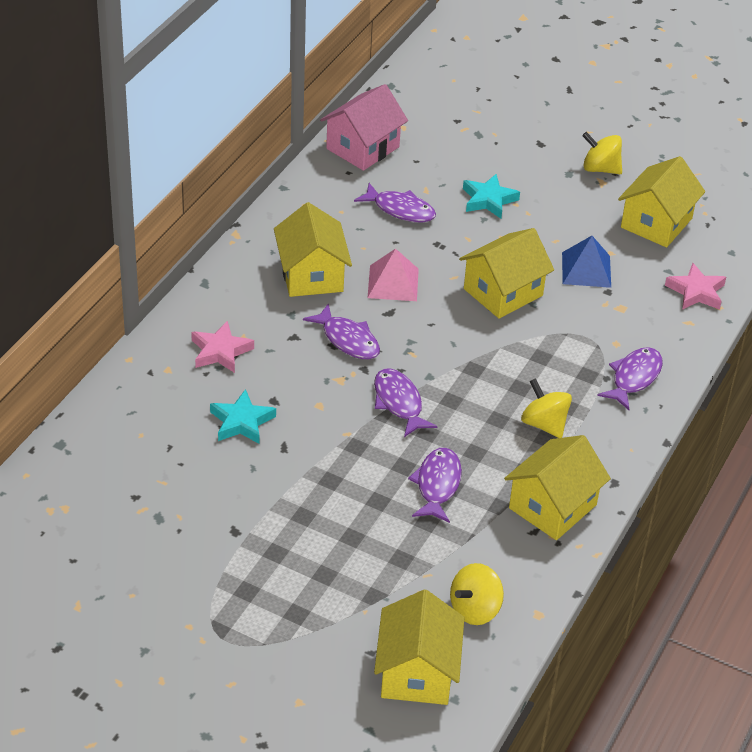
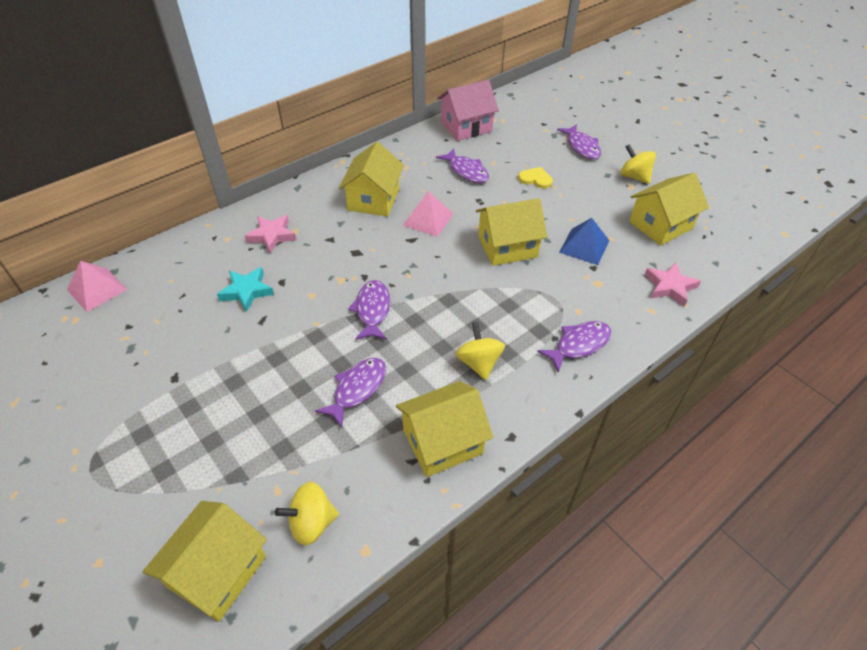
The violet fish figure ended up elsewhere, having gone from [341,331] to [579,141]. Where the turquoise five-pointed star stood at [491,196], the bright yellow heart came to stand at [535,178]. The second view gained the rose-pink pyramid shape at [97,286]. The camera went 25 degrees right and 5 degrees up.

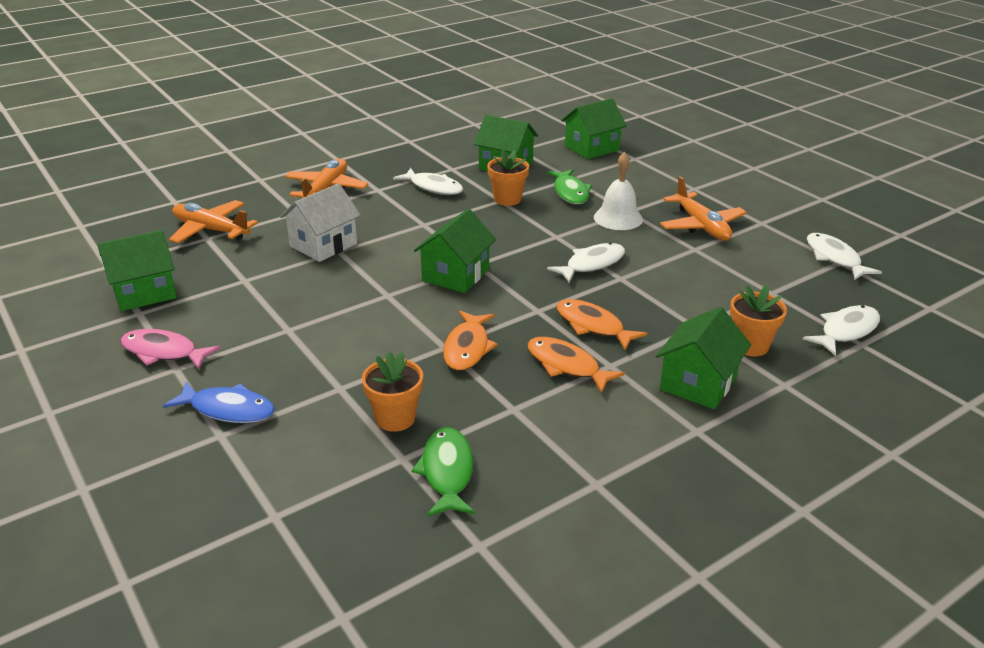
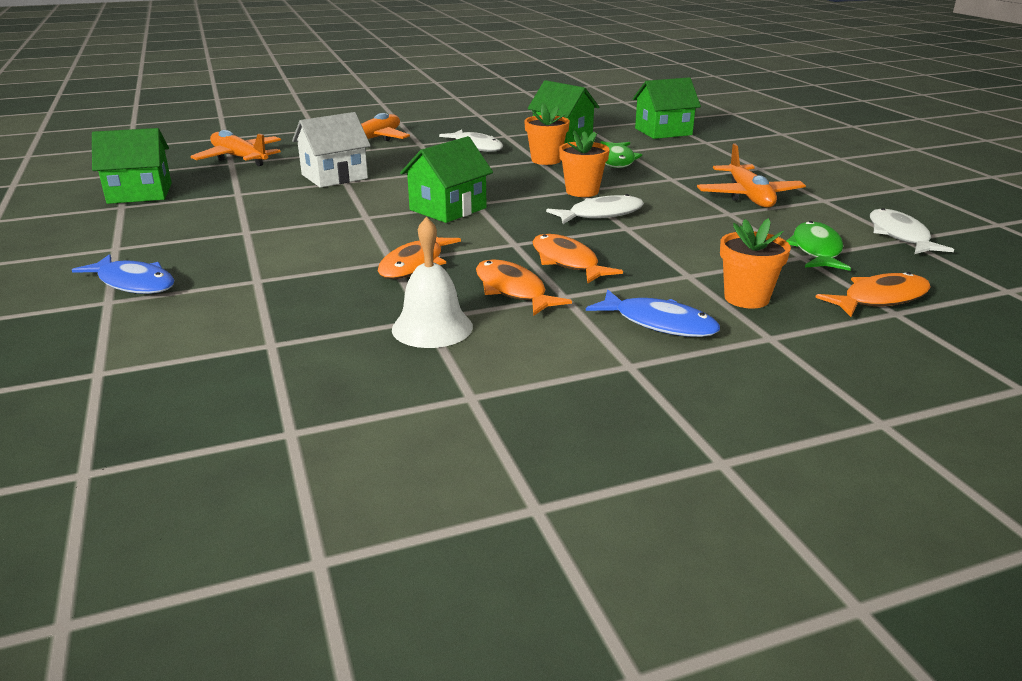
The second view lost the rose-pink fish figure at [170,349]. The orange-coloured potted plant ended up elsewhere, having gone from [392,391] to [584,163]. The green fish figure ended up elsewhere, having gone from [443,472] to [818,246]. The white hand bell ended up elsewhere, having gone from [618,191] to [432,282]. Where the green house stood at [703,358], the royal blue fish figure came to stand at [653,313]. What was the white fish figure at [841,330] turned into the orange-coloured fish figure at [873,294]. The camera went 15 degrees right and 5 degrees down.

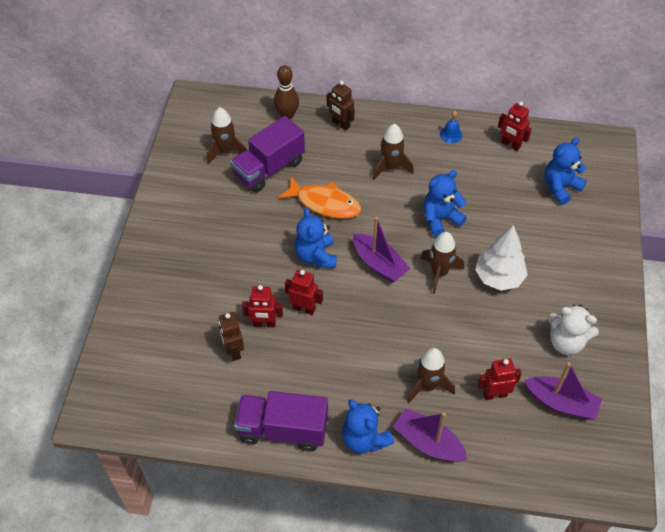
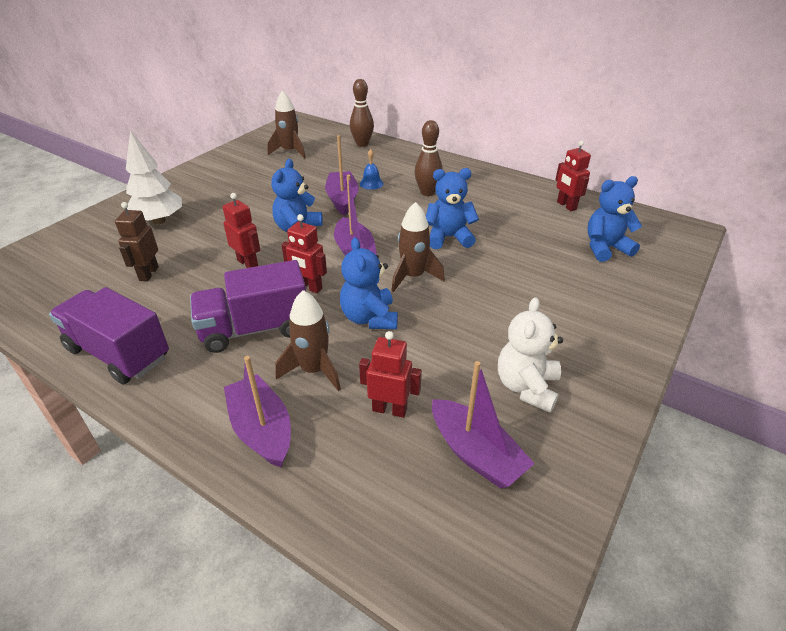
The violet lorry ended up elsewhere, having gone from [267,154] to [248,306]. The crimson toy robot ended up elsewhere, having gone from [262,306] to [304,253]. Where the orange-coloured fish figure stood at [319,197], the violet boat came to stand at [342,175]. The second view lost the dark brown toy robot at [341,106]. The royal blue teddy bear ended up elsewhere, having gone from [368,426] to [369,283]. Where the dark brown spaceship stood at [393,152], the dark brown tenpin came to stand at [428,158]. The royal blue hand bell ended up elsewhere, having gone from [451,127] to [372,169]. The white toy tree ended up elsewhere, having gone from [501,258] to [154,177]. The white teddy bear at [573,330] ended up facing another way, 60 degrees clockwise from before. The camera went 25 degrees right and 15 degrees down.

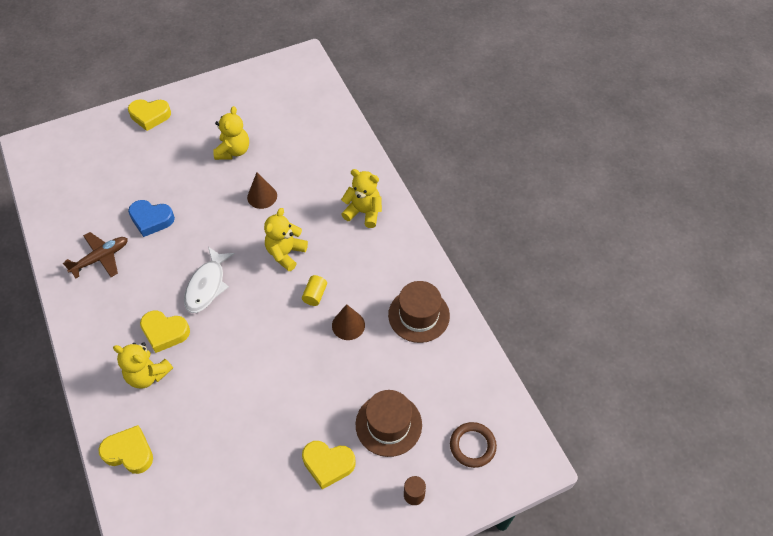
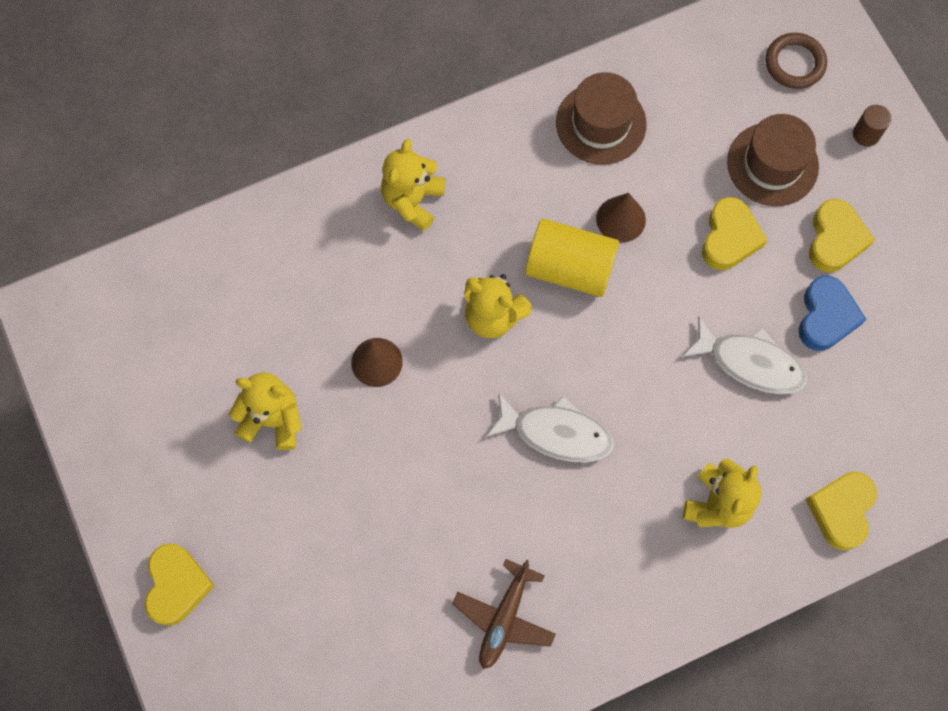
The dark brown aeroplane at [95,255] ended up facing another way, 120 degrees counterclockwise from before. The royal blue heart ended up elsewhere, having gone from [151,218] to [832,313]. The bright yellow heart ended up elsewhere, having gone from [165,331] to [734,233]. The size of the bright yellow cylinder shape at [314,290] changed by a factor of 2.05. The second view gained the white fish figure at [744,355]. The camera went 90 degrees left and 15 degrees up.

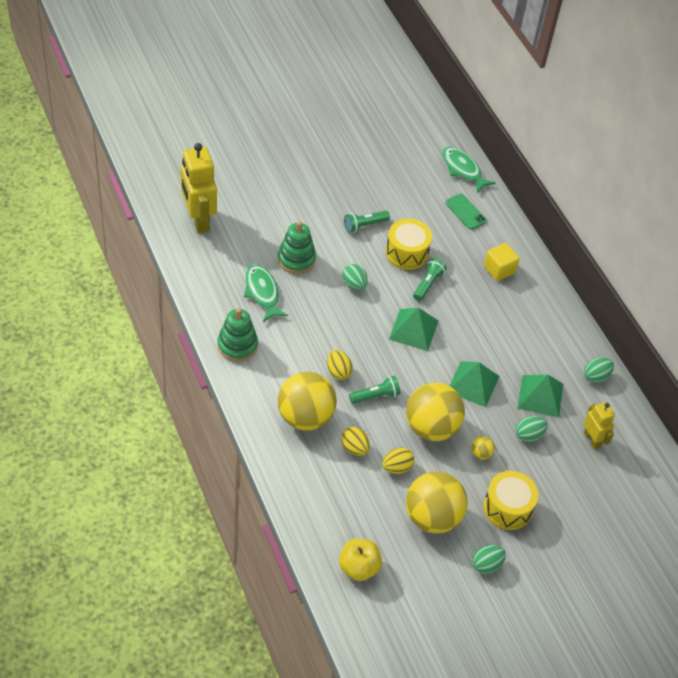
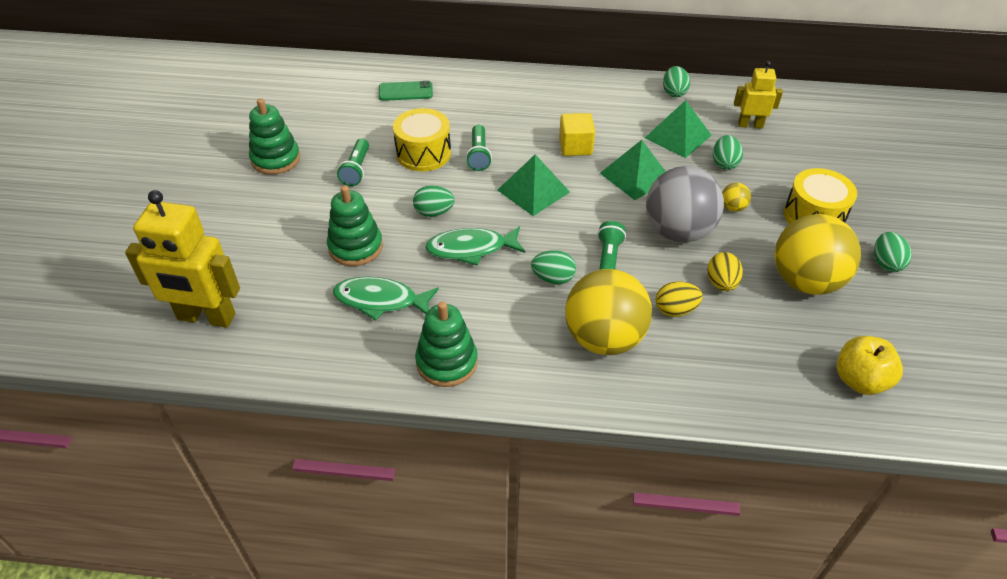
What was the bright yellow toy egg at [340,365] turned into the green toy egg at [553,267]. What was the bright yellow play ball at [435,412] turned into the grey play ball at [685,204]. The green flashlight at [430,279] ended up facing another way, 150 degrees counterclockwise from before. The green fish figure ended up elsewhere, having gone from [469,170] to [475,246]. The bright yellow solid cube ended up elsewhere, having gone from [502,262] to [577,134]. The second view gained the green ring stacker at [274,136]. The camera went 55 degrees left and 5 degrees down.

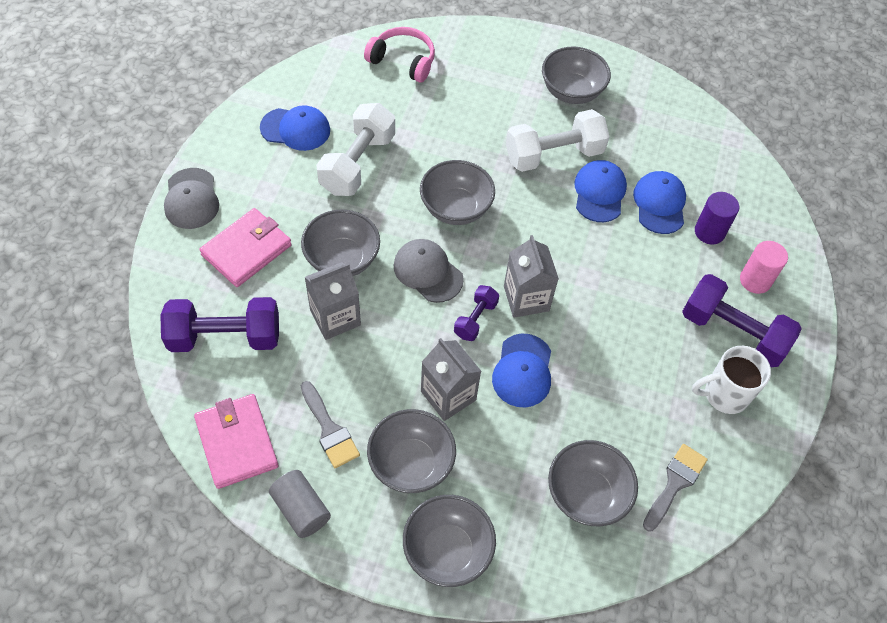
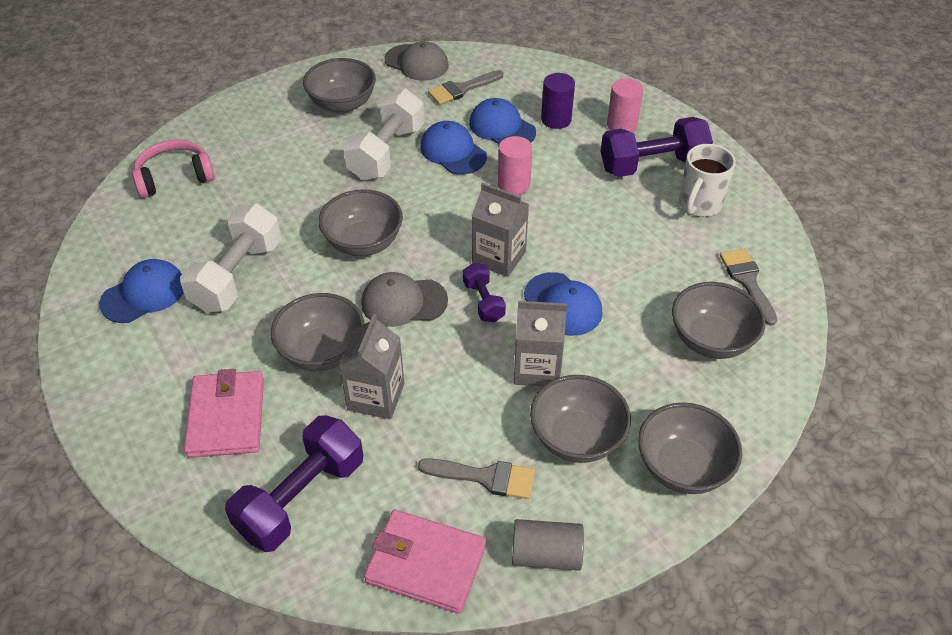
The grey cap ended up elsewhere, having gone from [191,198] to [416,61]. The white dumbbell at [356,149] ended up facing another way, 45 degrees clockwise from before. The second view gained the grey paint brush at [465,87]. The second view gained the rose-pink cylinder shape at [515,165]. The camera went 45 degrees left and 10 degrees down.

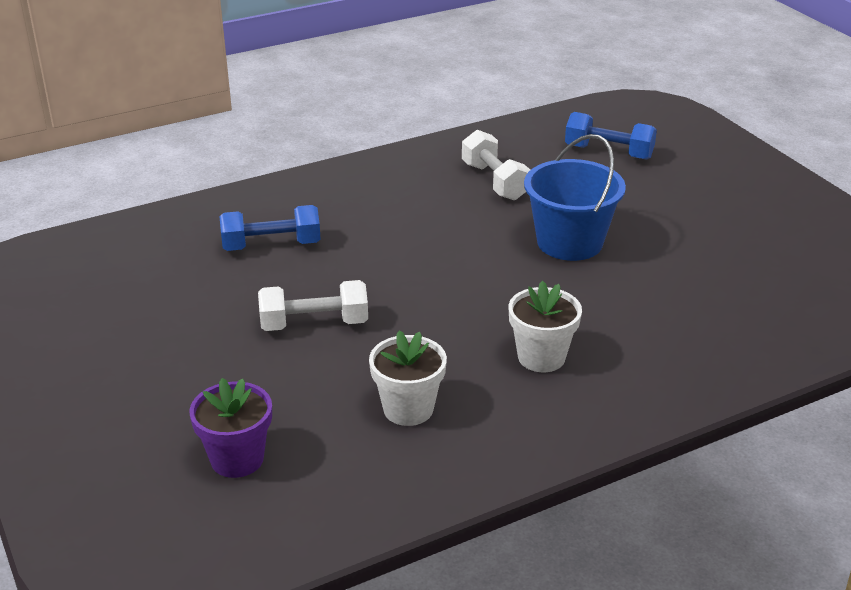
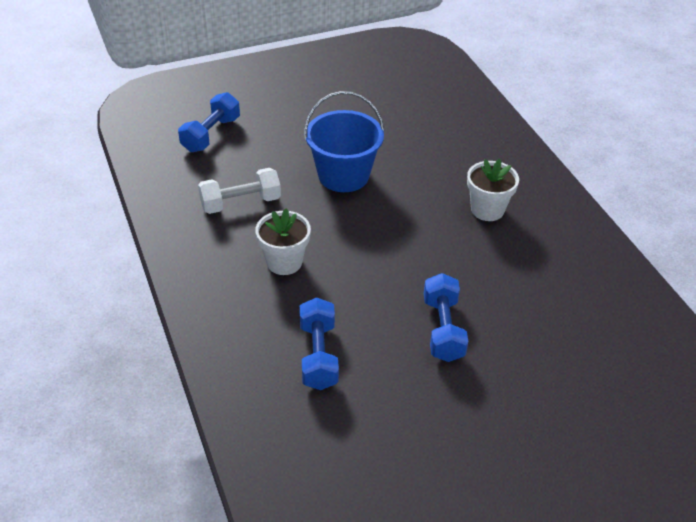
The second view lost the violet potted plant at [230,428]. What was the white dumbbell at [313,305] turned into the royal blue dumbbell at [446,317]. The white potted plant ended up elsewhere, having gone from [408,378] to [283,241]. The camera went 85 degrees left and 10 degrees up.

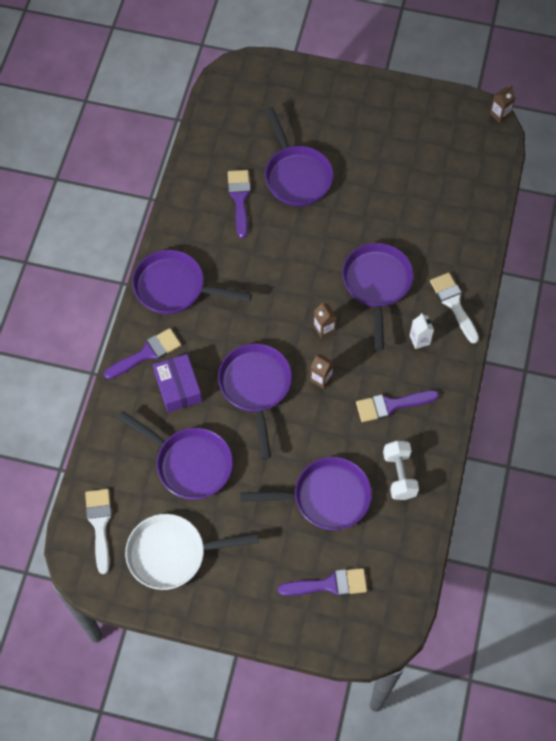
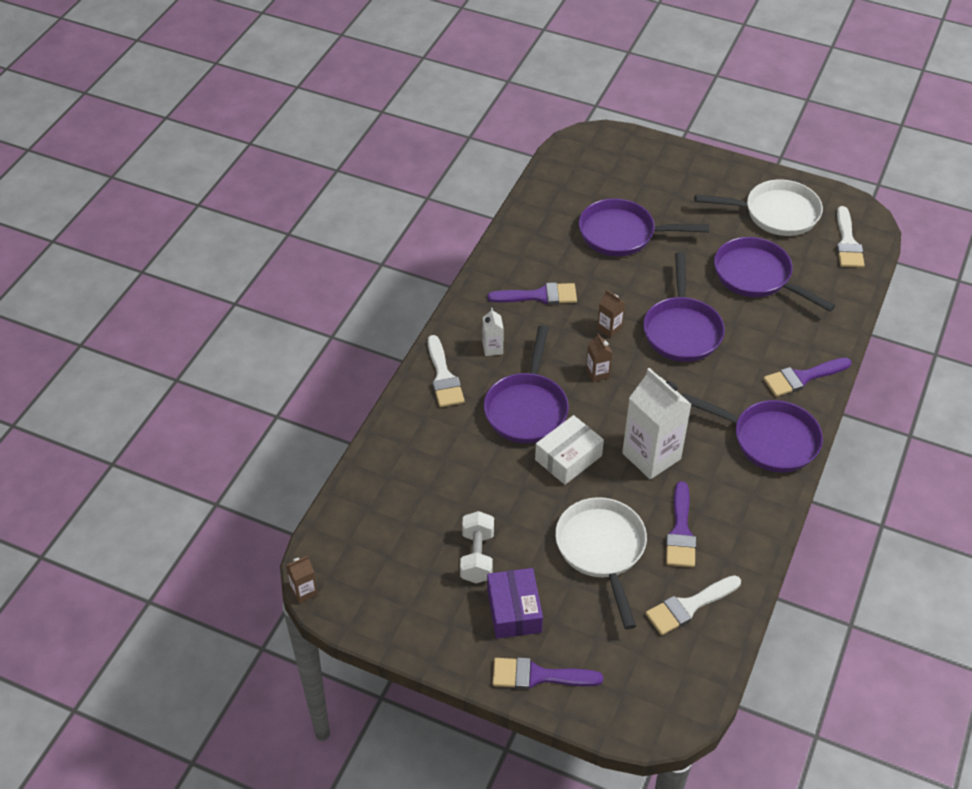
The violet box ended up elsewhere, having gone from [177,383] to [515,603]. What was the violet pan at [299,156] turned into the white pan at [601,563]. The violet paint brush ended up elsewhere, having gone from [322,582] to [548,673]. The white dumbbell ended up elsewhere, having gone from [401,470] to [477,547]. The second view gained the white box at [569,450]. The second view gained the white carton at [657,423]. The second view gained the white paint brush at [693,605]. The camera went 170 degrees left and 15 degrees down.

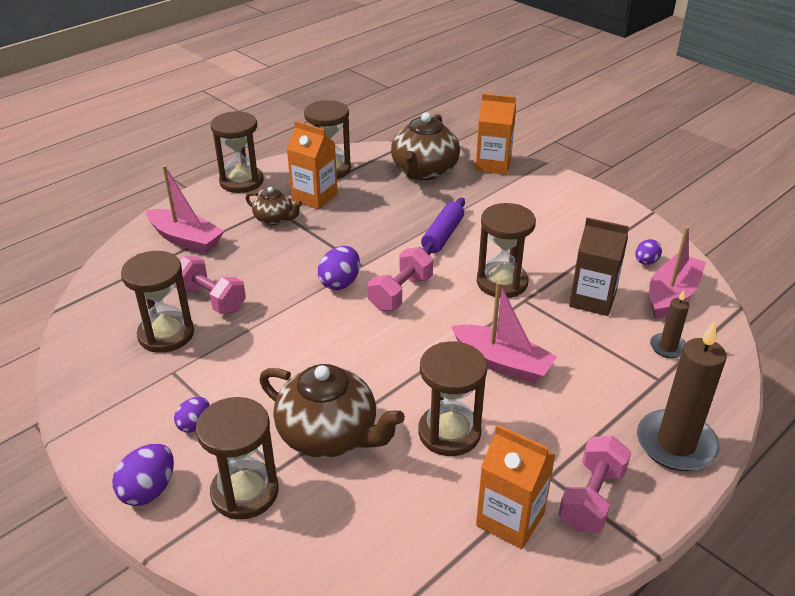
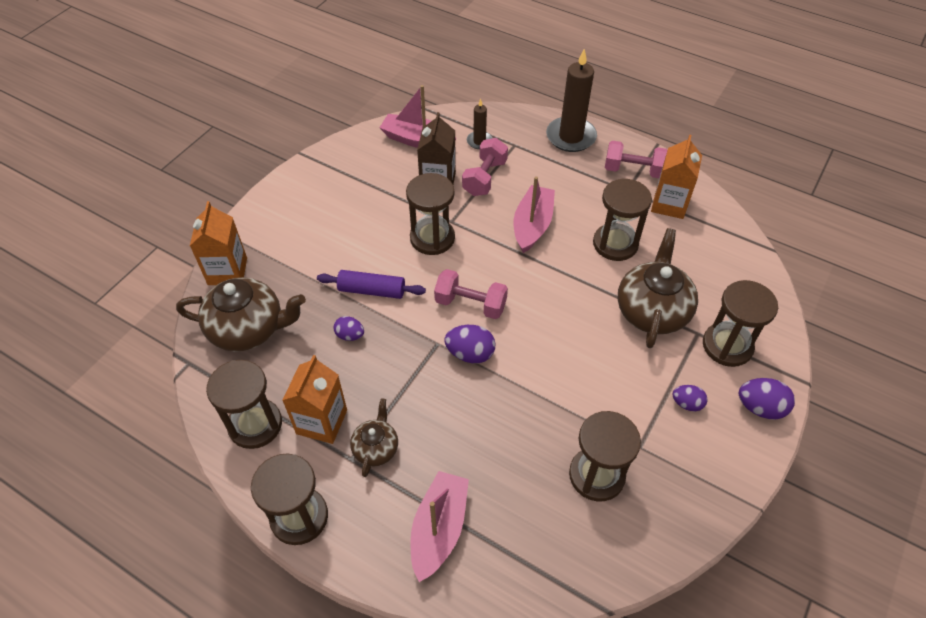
The rose-pink dumbbell ended up elsewhere, having gone from [210,285] to [485,167]. The violet toy egg ended up elsewhere, having gone from [648,252] to [348,328]. The camera went 105 degrees left and 15 degrees up.

